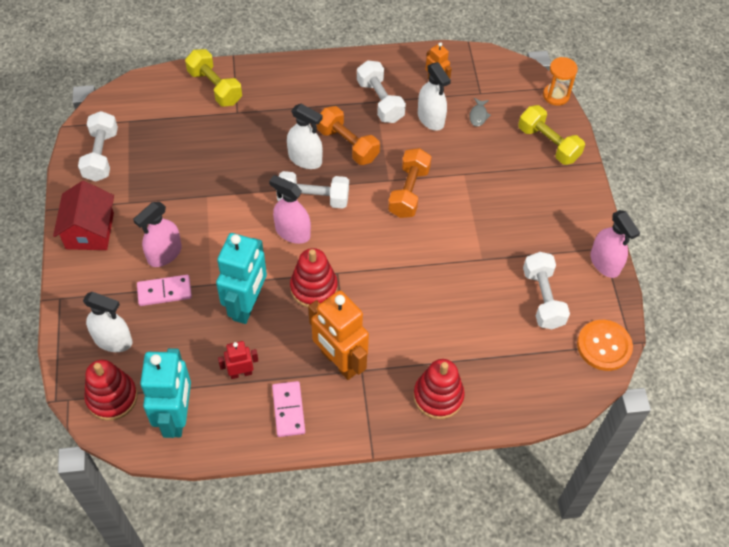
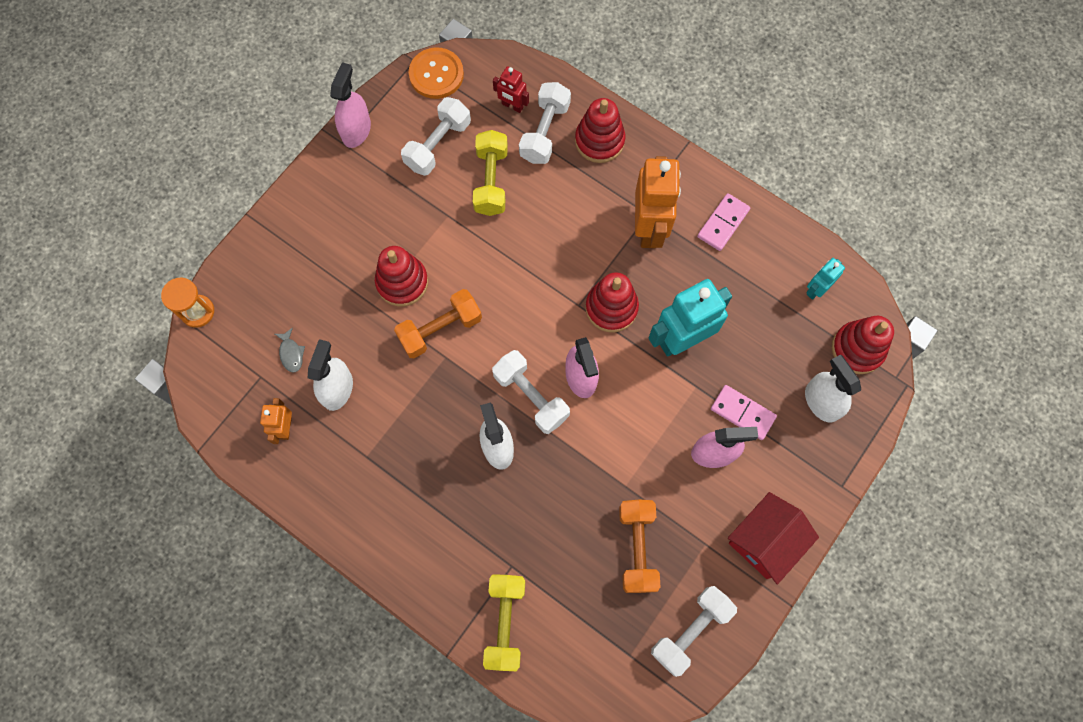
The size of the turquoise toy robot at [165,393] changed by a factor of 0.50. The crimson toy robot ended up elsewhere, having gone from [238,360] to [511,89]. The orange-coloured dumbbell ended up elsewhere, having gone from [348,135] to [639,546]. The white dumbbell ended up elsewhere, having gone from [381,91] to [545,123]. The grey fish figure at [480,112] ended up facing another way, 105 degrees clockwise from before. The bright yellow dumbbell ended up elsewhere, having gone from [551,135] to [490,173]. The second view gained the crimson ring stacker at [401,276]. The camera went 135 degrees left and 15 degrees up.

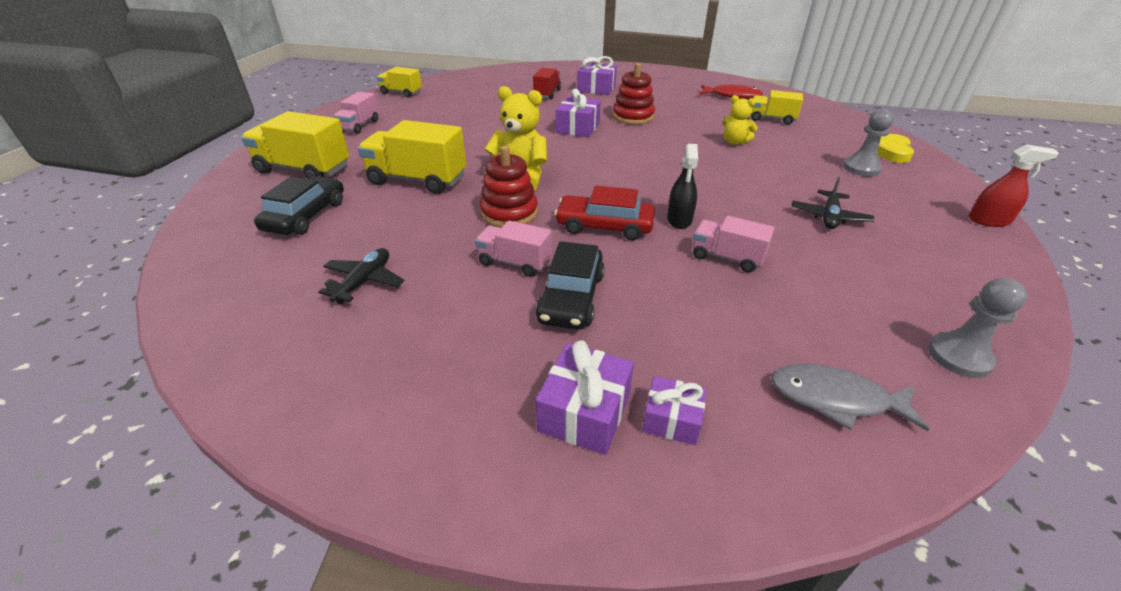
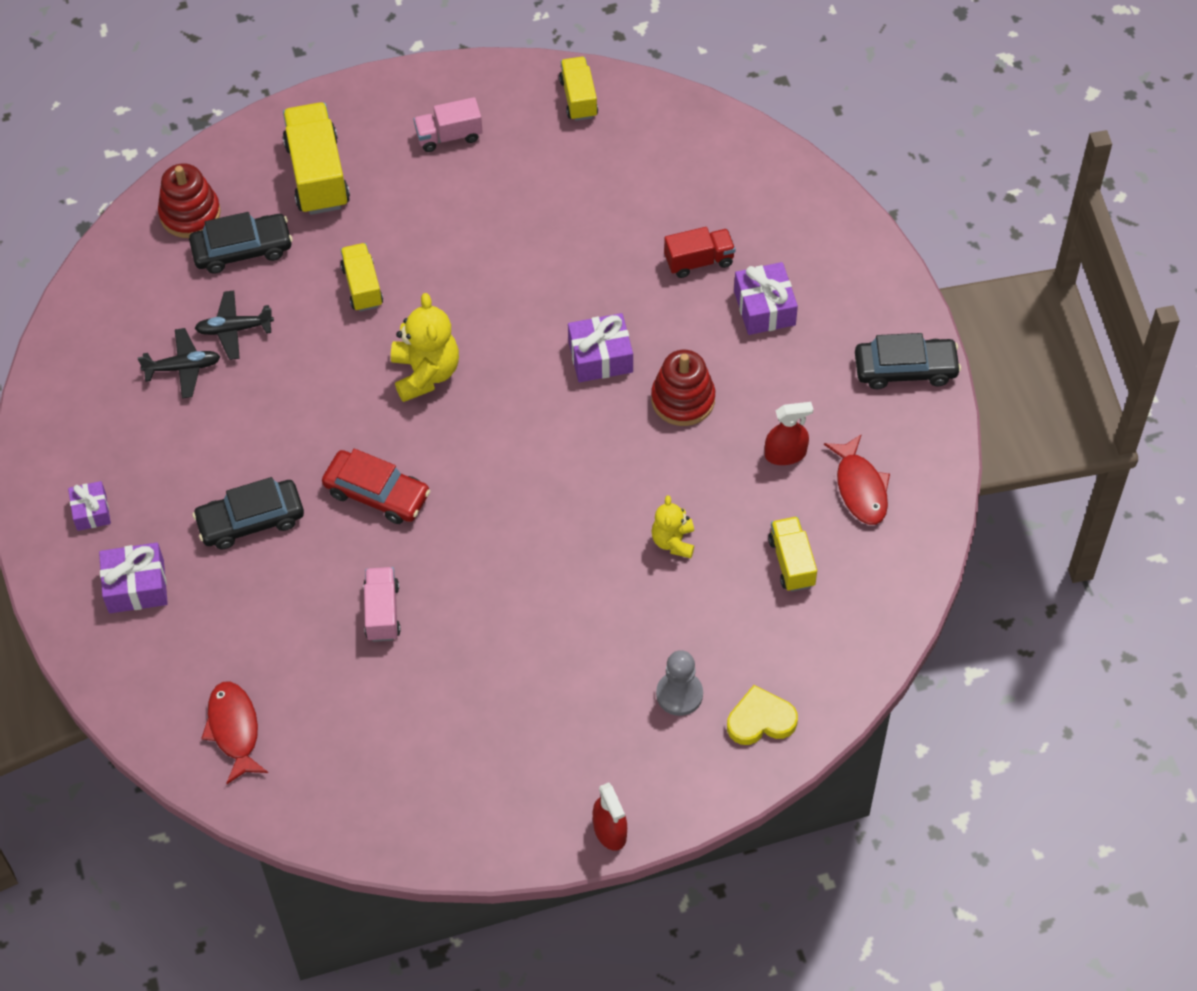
The size of the bright yellow lorry at [412,157] changed by a factor of 0.59. The second view lost the rose-pink lorry at [513,248]. The crimson ring stacker ended up elsewhere, having gone from [509,187] to [189,200]. The crimson car at [604,213] ended up facing another way, 135 degrees clockwise from before. The violet gift ended up elsewhere, having gone from [674,410] to [89,506]. The second view lost the jet-black spray cleaner at [682,186]. What was the grey fish figure at [850,397] turned into the crimson fish figure at [234,733]. The jet-black aeroplane ended up elsewhere, having gone from [832,203] to [234,325]. The second view lost the grey chess pawn at [978,328]. The second view gained the crimson spray cleaner at [789,433]. The second view gained the jet-black car at [908,361]. The camera went 60 degrees right and 20 degrees up.

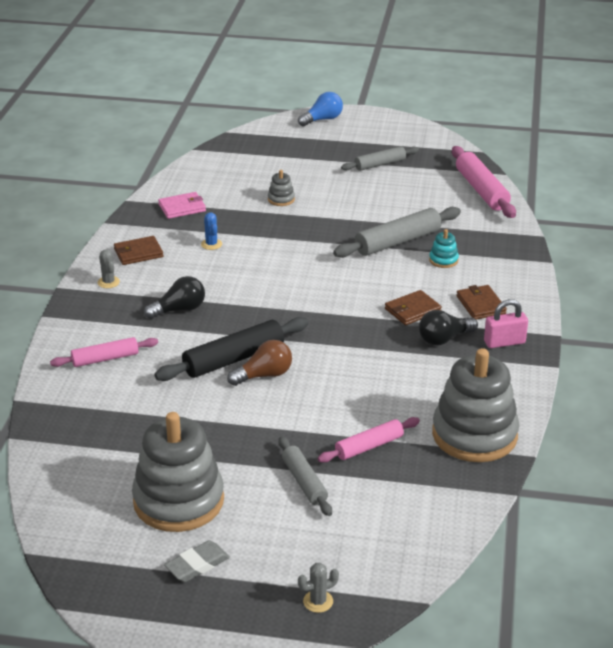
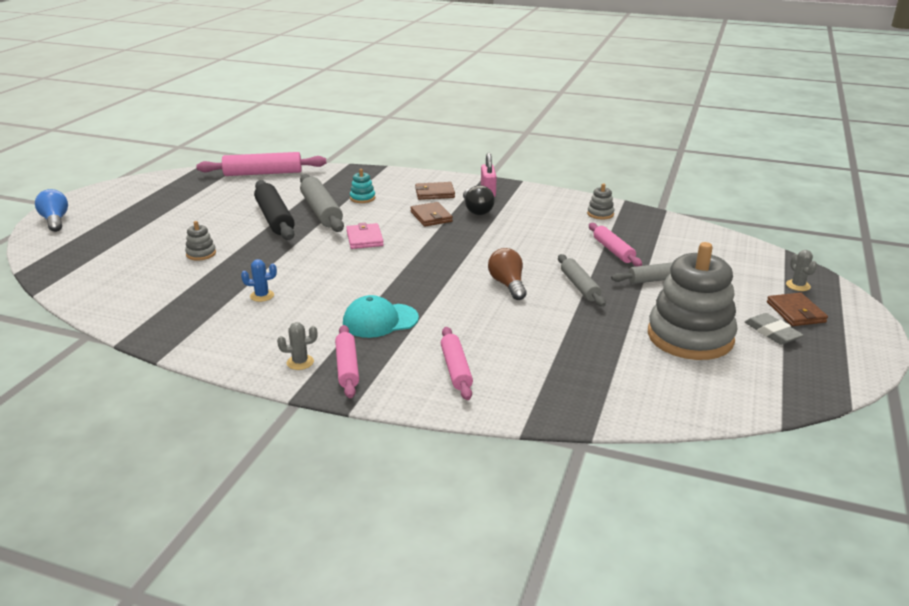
The dark brown card wallet ended up elsewhere, having gone from [139,250] to [797,309]. Where the jet-black light bulb stood at [174,297], the turquoise cap came to stand at [381,316]. The jet-black rolling pin ended up elsewhere, having gone from [231,349] to [274,210]. The rose-pink card wallet ended up elsewhere, having gone from [182,205] to [365,236]. The grey rolling pin ended up elsewhere, having gone from [380,158] to [582,280]. The size of the grey ring stacker at [475,405] changed by a factor of 0.41. The second view gained the rose-pink rolling pin at [347,361]. The camera went 80 degrees left and 5 degrees down.

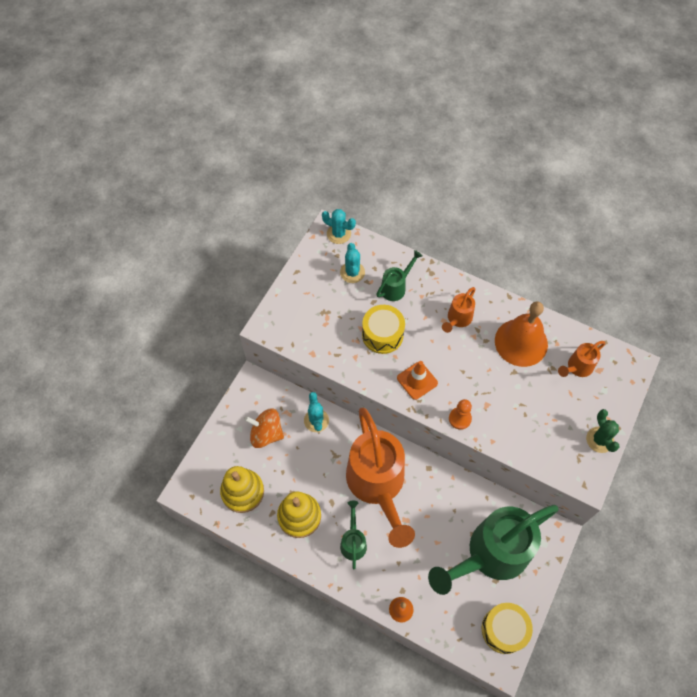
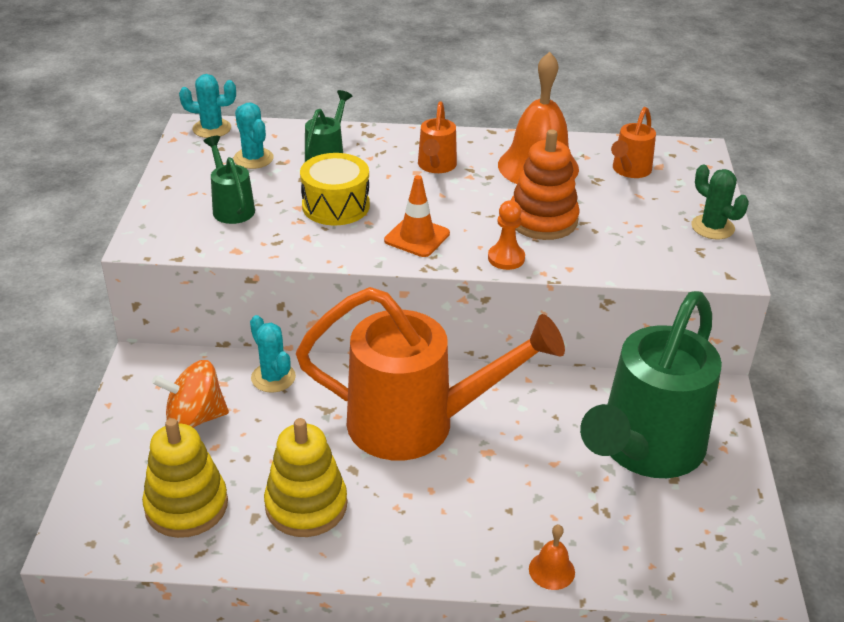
The green watering can ended up elsewhere, having gone from [353,535] to [229,180]. The orange-coloured watering can at [380,477] ended up facing another way, 45 degrees counterclockwise from before. The second view lost the bright yellow drum at [507,628]. The second view gained the orange-coloured ring stacker at [545,184]. The camera went 25 degrees left and 25 degrees down.

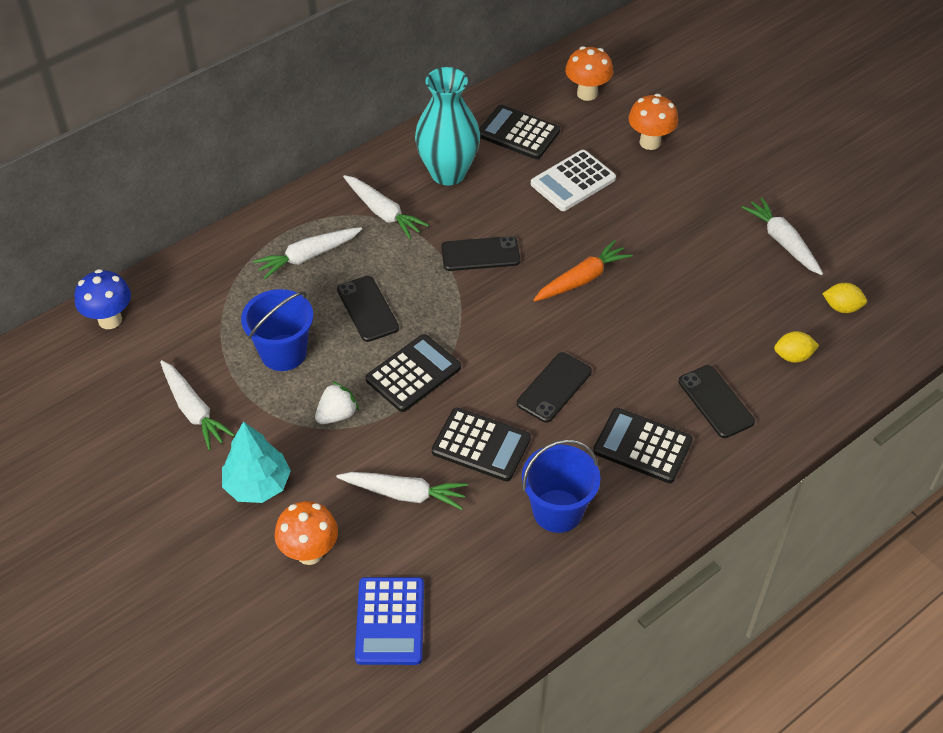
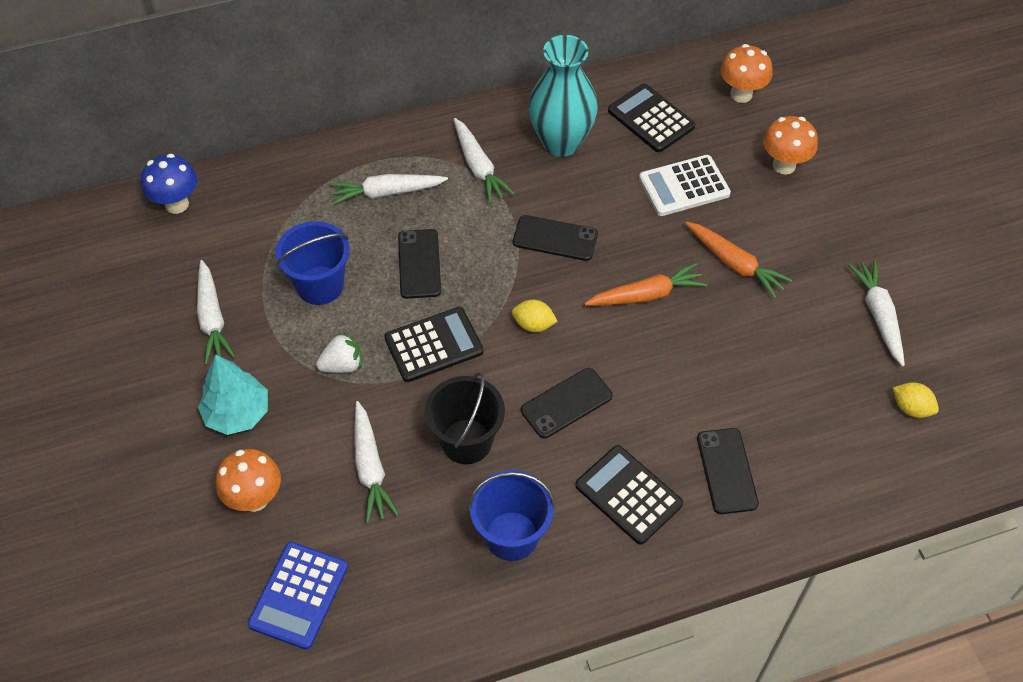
The white carrot at [402,491] ended up facing another way, 45 degrees clockwise from before. Where the jet-black calculator stood at [481,445], the jet-black pail came to stand at [465,418]. The bright yellow toy lemon ended up elsewhere, having gone from [796,347] to [535,316]. The second view gained the orange-coloured carrot at [738,260]. The camera went 20 degrees right and 5 degrees up.

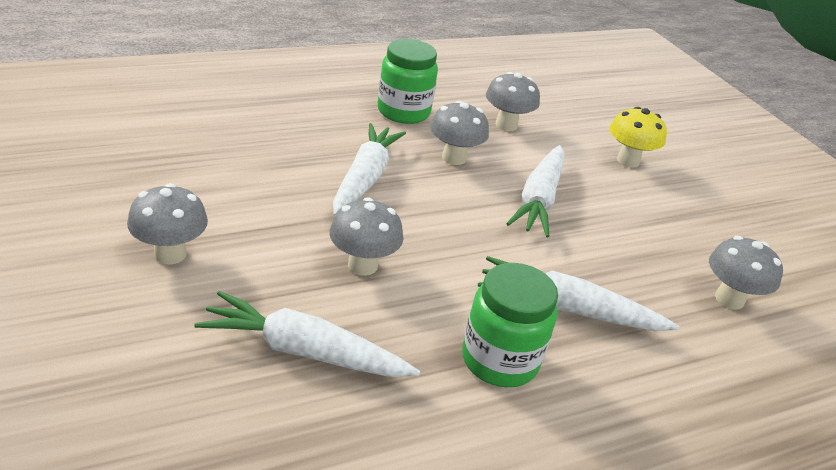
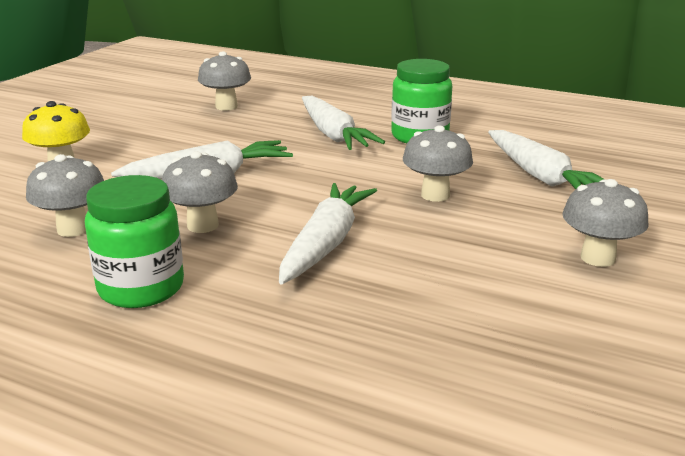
The white carrot at [369,169] ended up facing another way, 135 degrees clockwise from before. The camera went 125 degrees left and 10 degrees down.

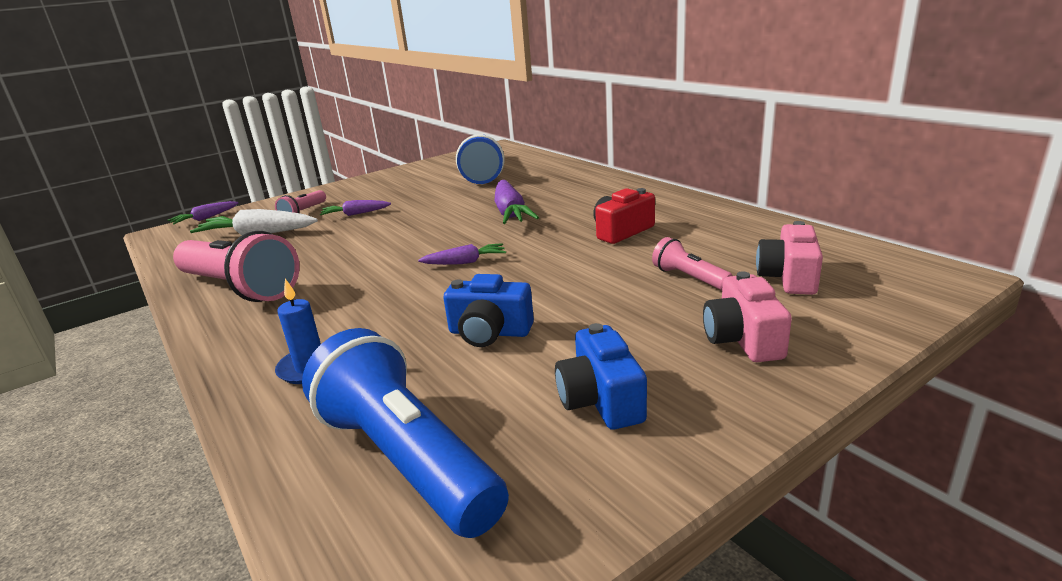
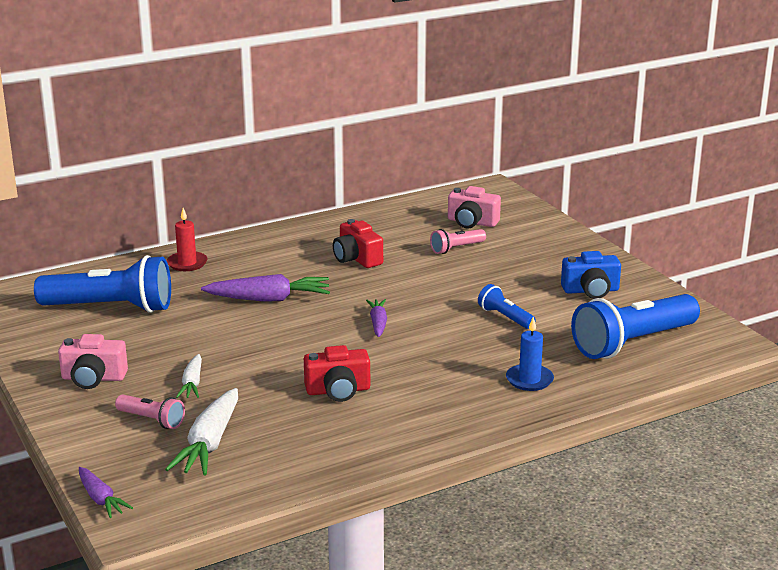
The second view lost the rose-pink flashlight at [236,266]. What was the violet carrot at [355,208] turned into the white carrot at [189,376]. Where the royal blue compact camera stood at [488,310], the royal blue flashlight came to stand at [507,306]. The rose-pink compact camera ended up elsewhere, having gone from [747,317] to [93,361]. The second view gained the crimson wax candle at [187,239]. The second view gained the crimson compact camera at [337,373]. The camera went 85 degrees left and 0 degrees up.

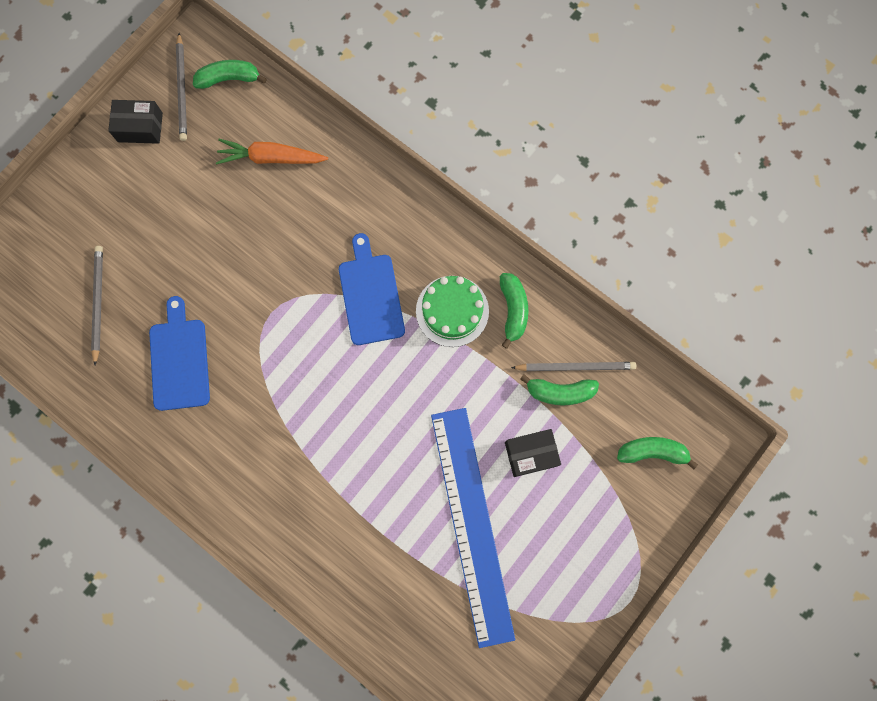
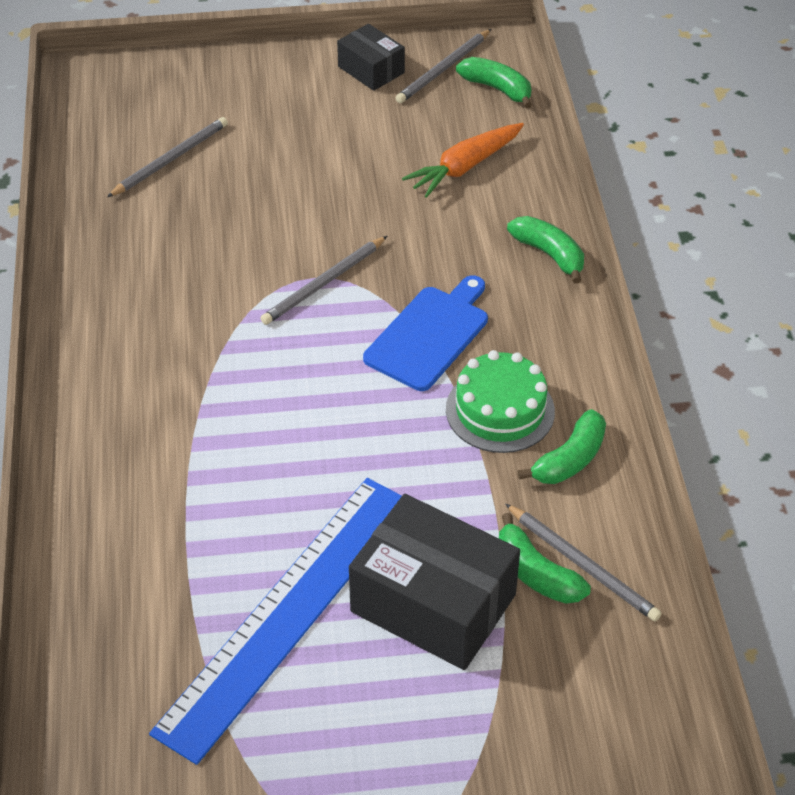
The second view lost the royal blue bread board at [179,353]. The orange-coloured carrot at [272,152] ended up facing another way, 90 degrees counterclockwise from before. The size of the jet-black box at [533,453] changed by a factor of 1.82. The green banana ended up elsewhere, having gone from [657,453] to [545,250]. The second view gained the grey pencil at [323,280]. The camera went 45 degrees right and 30 degrees down.

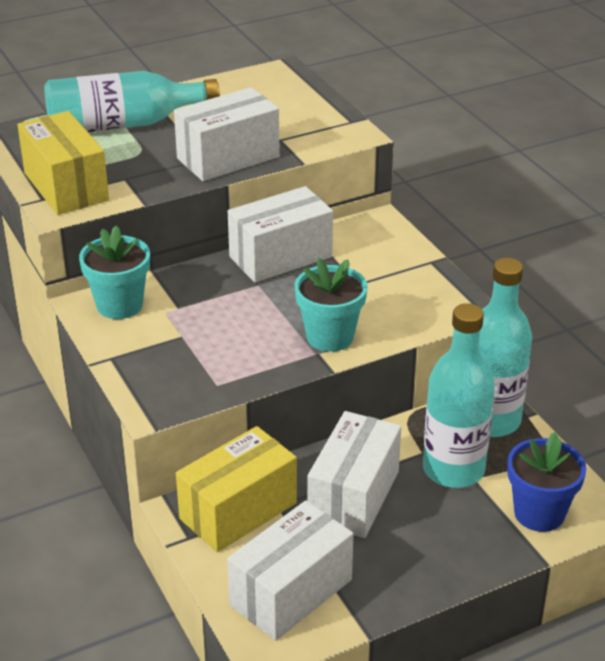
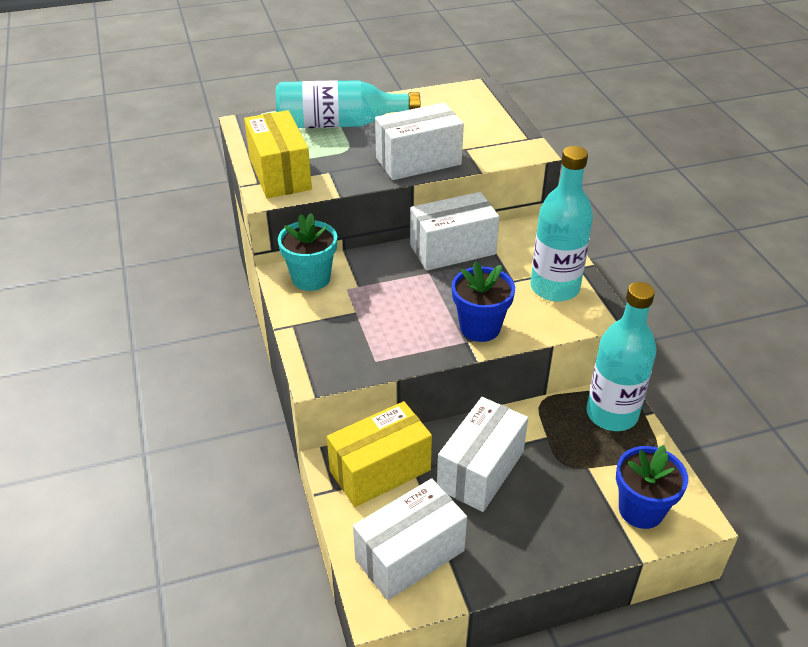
What was the turquoise potted plant at [331,305] turned into the royal blue potted plant at [483,301]. The turquoise bottle ended up elsewhere, having gone from [459,395] to [561,224]. The camera went 10 degrees right and 5 degrees up.

